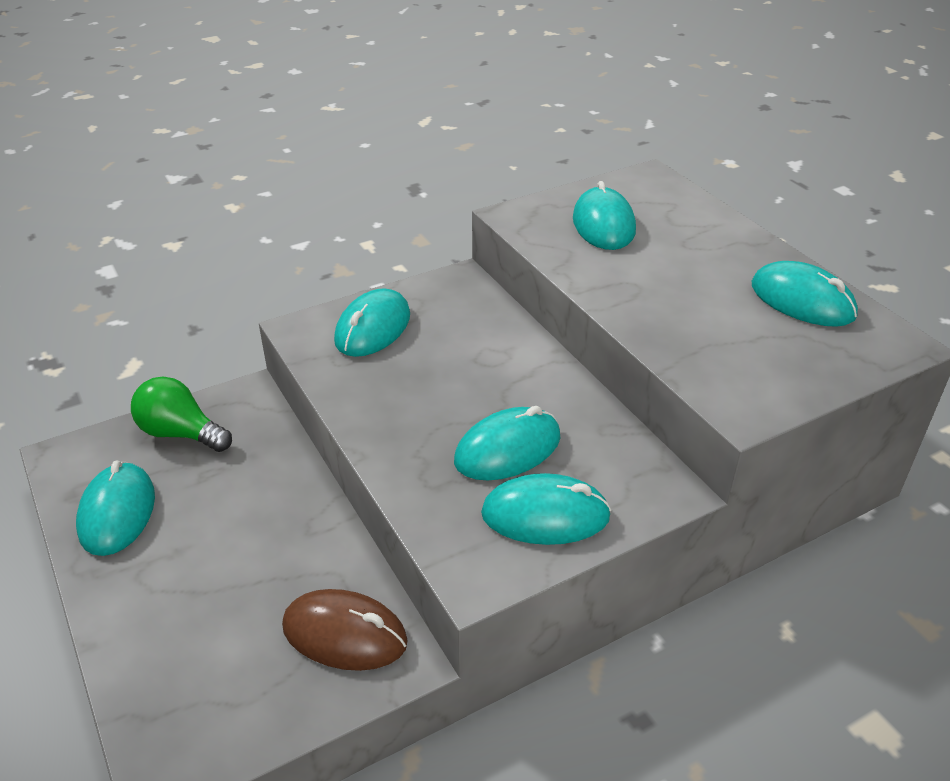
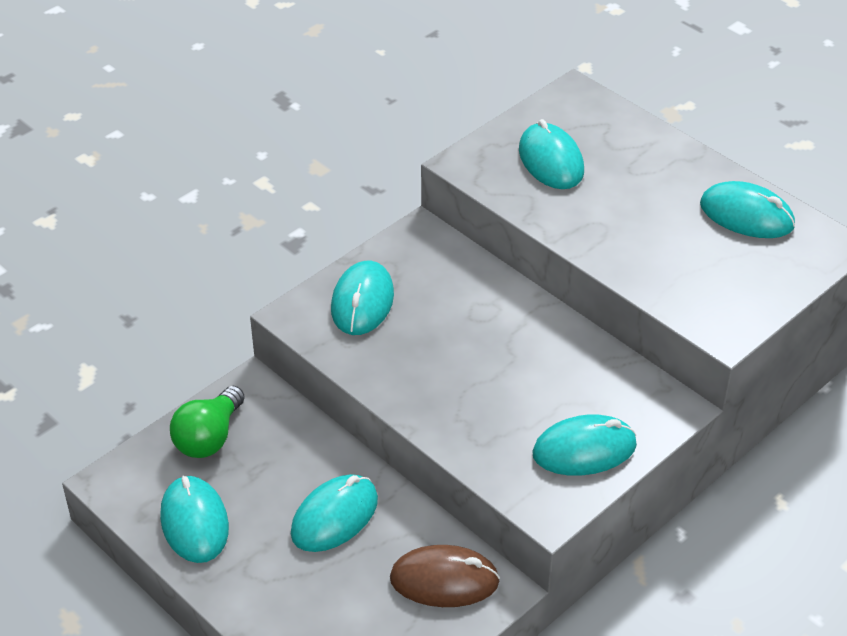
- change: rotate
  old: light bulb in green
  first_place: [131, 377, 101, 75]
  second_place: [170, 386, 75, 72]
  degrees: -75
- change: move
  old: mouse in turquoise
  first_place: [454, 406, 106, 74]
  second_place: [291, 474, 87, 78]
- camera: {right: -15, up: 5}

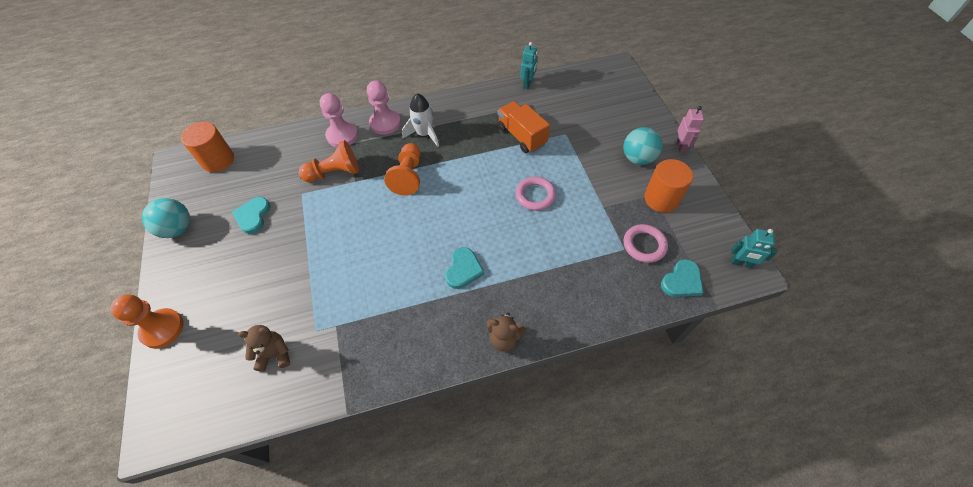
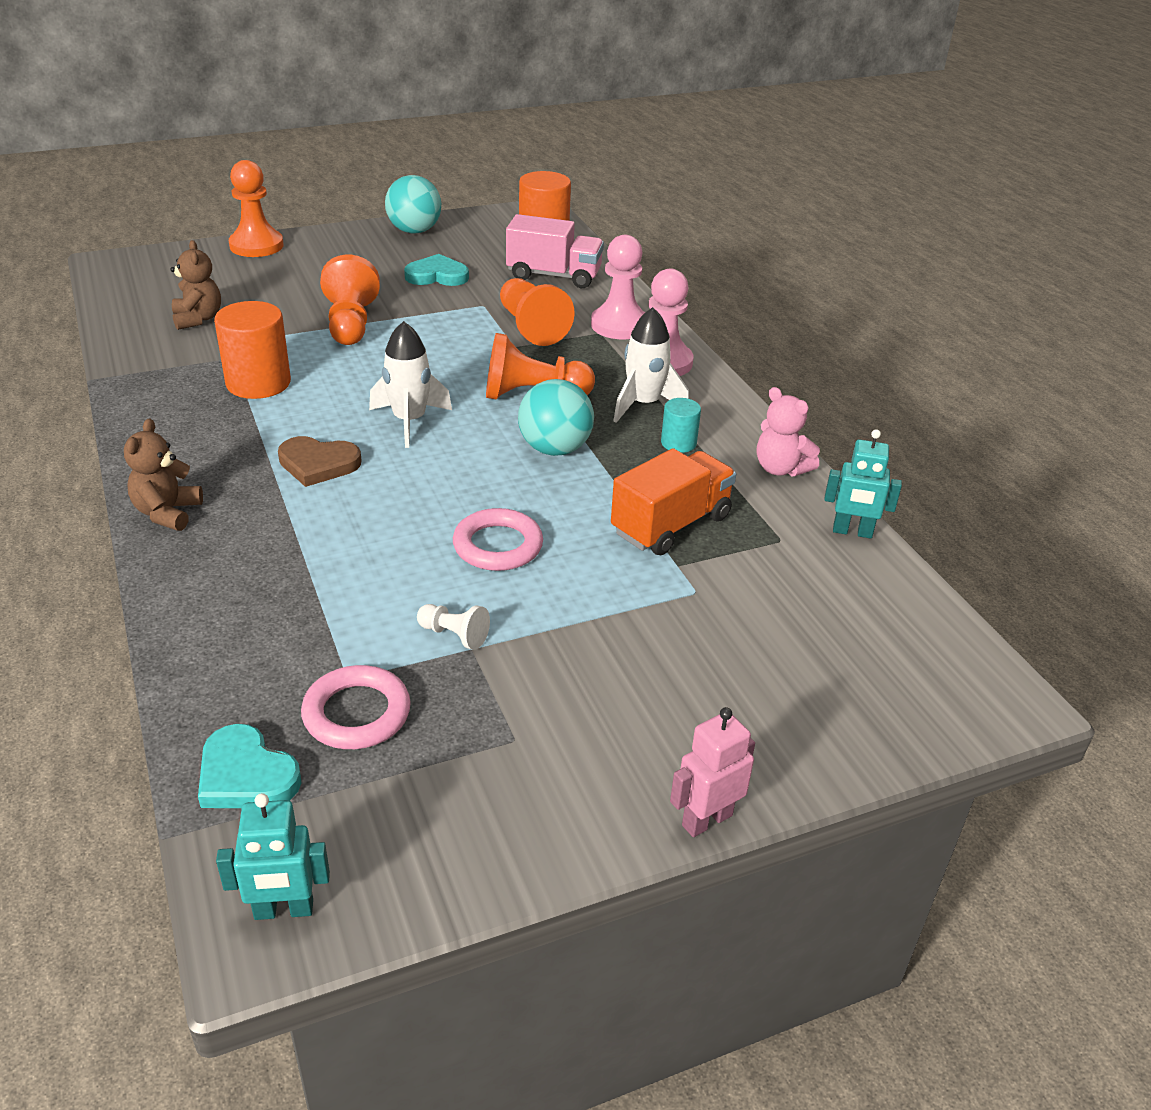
- change: rotate
  old: robot in pink
  first_place: [677, 106, 27, 47]
  second_place: [670, 707, 85, 130]
  degrees: 150
- change: move
  old: ball in turquoise
  first_place: [624, 127, 38, 38]
  second_place: [518, 379, 76, 77]
- change: move
  old: cylinder in orange
  first_place: [644, 159, 49, 54]
  second_place: [214, 301, 77, 98]
- change: rotate
  old: robot in turquoise
  first_place: [731, 229, 46, 39]
  second_place: [216, 793, 114, 127]
  degrees: -105
- change: recolor
  old: heart in turquoise
  new: heart in brown
  first_place: [445, 247, 39, 42]
  second_place: [278, 436, 84, 51]
- change: insert
  new: truck in pink
  second_place: [506, 214, 98, 74]
- change: insert
  new: pawn in orange
  second_place: [320, 255, 60, 90]
- change: insert
  new: rocket in white
  second_place: [369, 321, 83, 127]
- change: insert
  new: teddy bear in pink
  second_place: [757, 387, 63, 90]
- change: insert
  new: cylinder in turquoise
  second_place: [661, 398, 40, 55]
- change: insert
  new: pawn in white
  second_place: [417, 604, 73, 46]
- camera: {right: 80, up: -20}

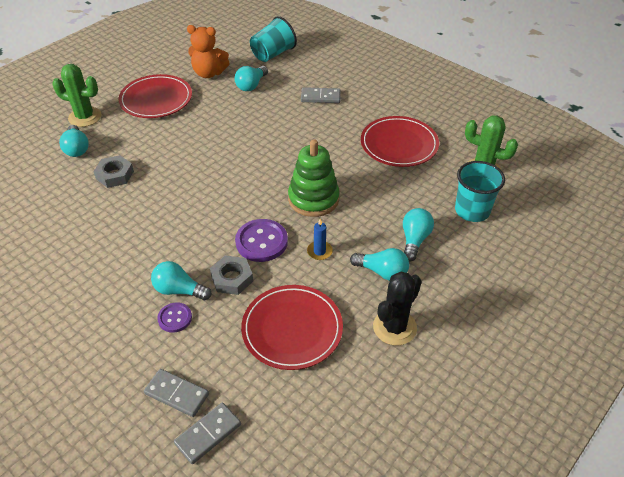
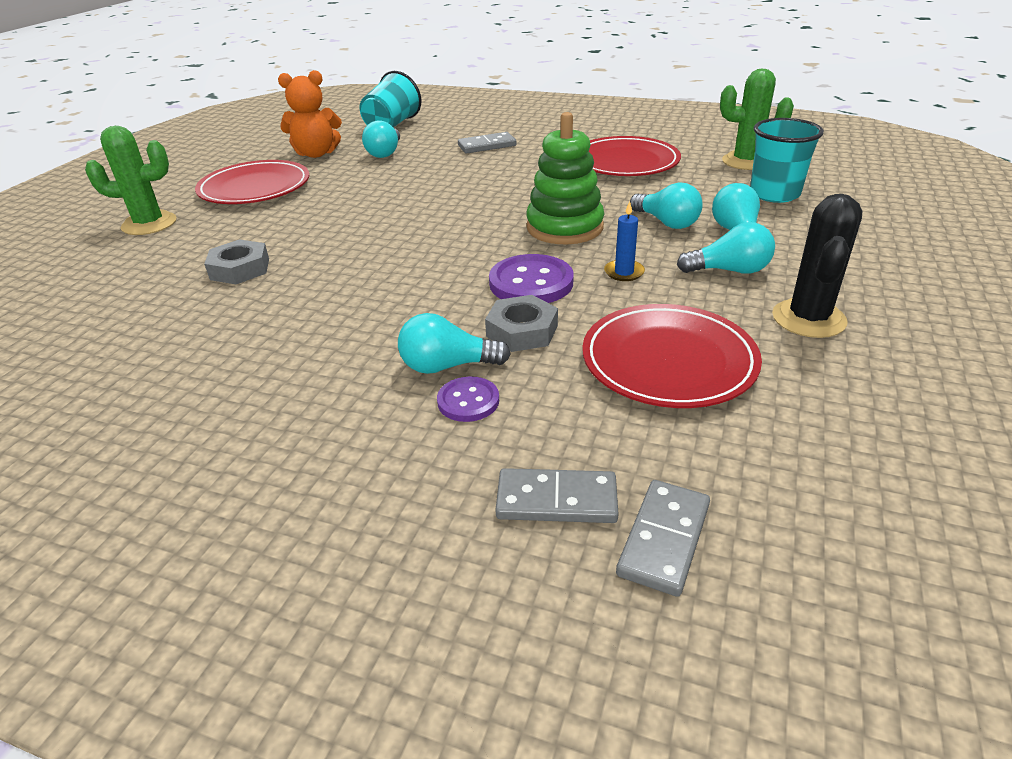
- change: move
  old: light bulb in turquoise
  first_place: [59, 125, 30, 32]
  second_place: [630, 182, 73, 47]
- camera: {right: -20, up: -10}

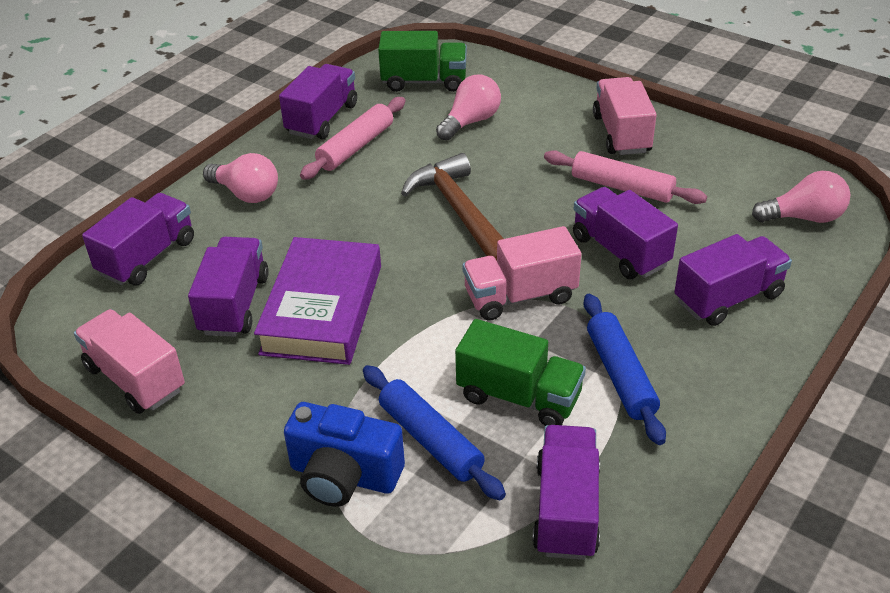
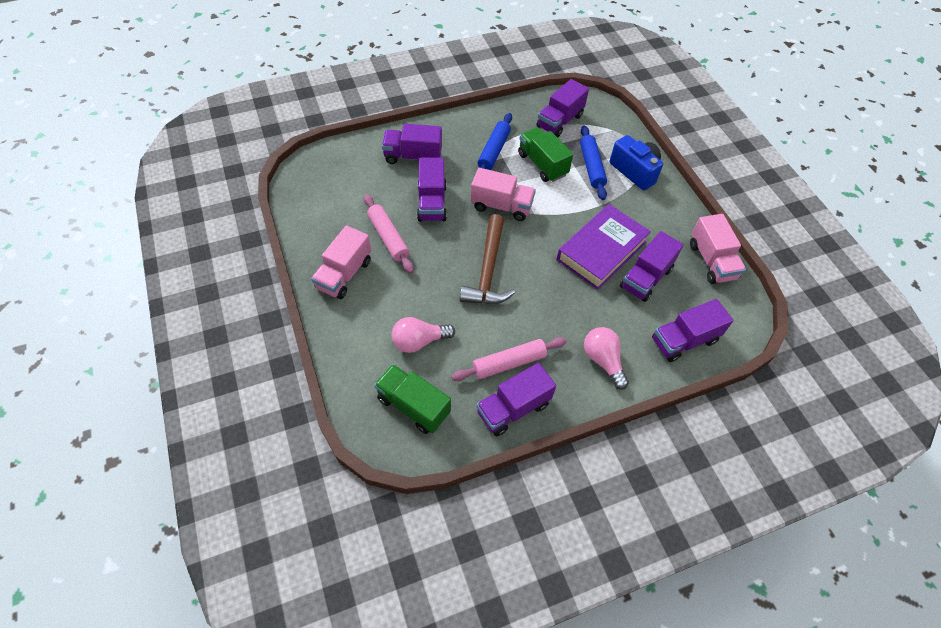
- change: delete
  old: light bulb in pink
  first_place: [752, 171, 98, 52]
- camera: {right: -150, up: 15}

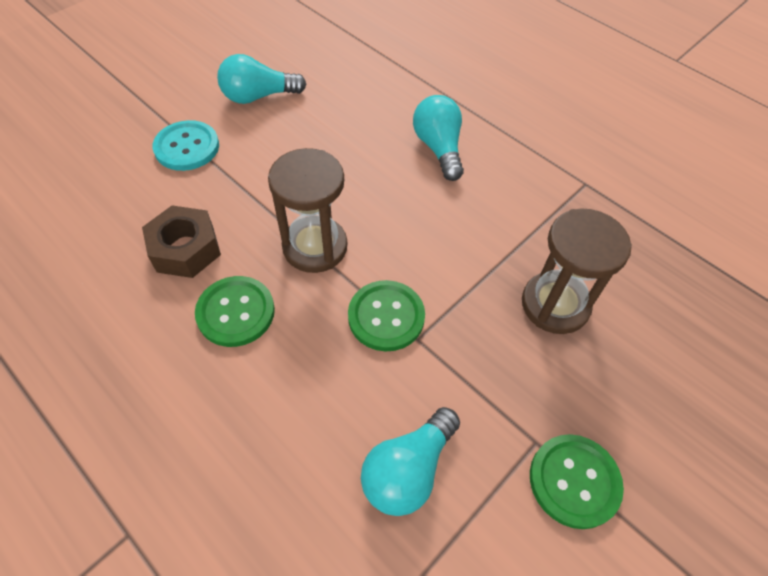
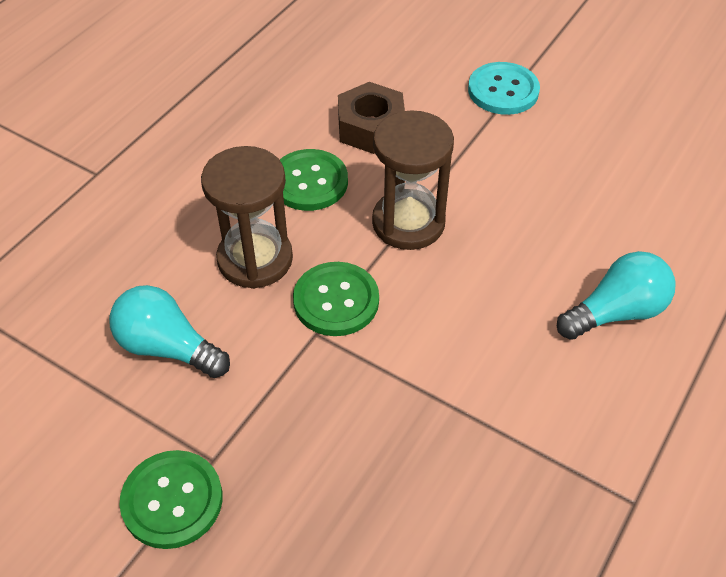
- change: delete
  old: light bulb in turquoise
  first_place: [217, 54, 89, 50]
- change: move
  old: hourglass in brown
  first_place: [522, 209, 110, 125]
  second_place: [201, 146, 92, 143]
- camera: {right: 80, up: -5}

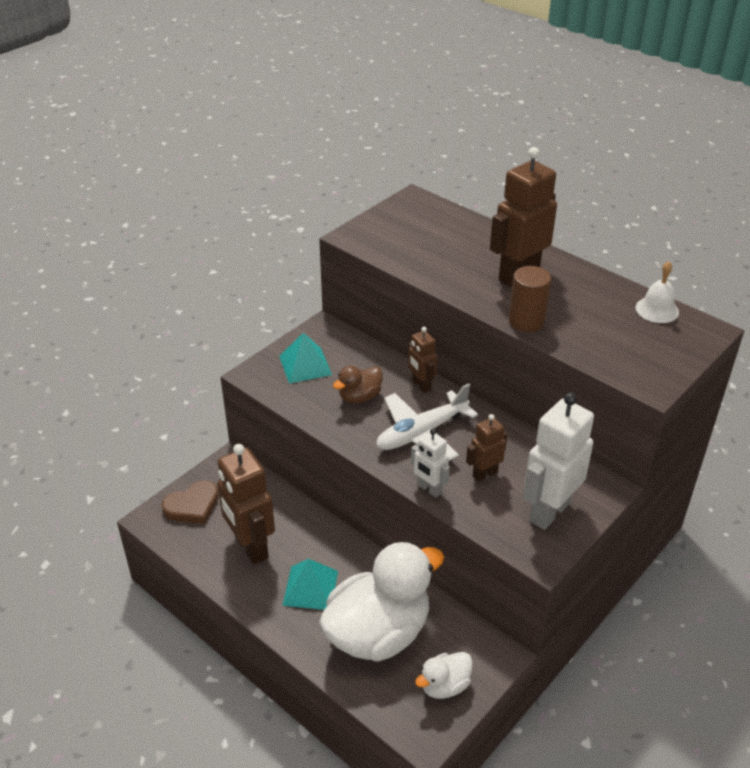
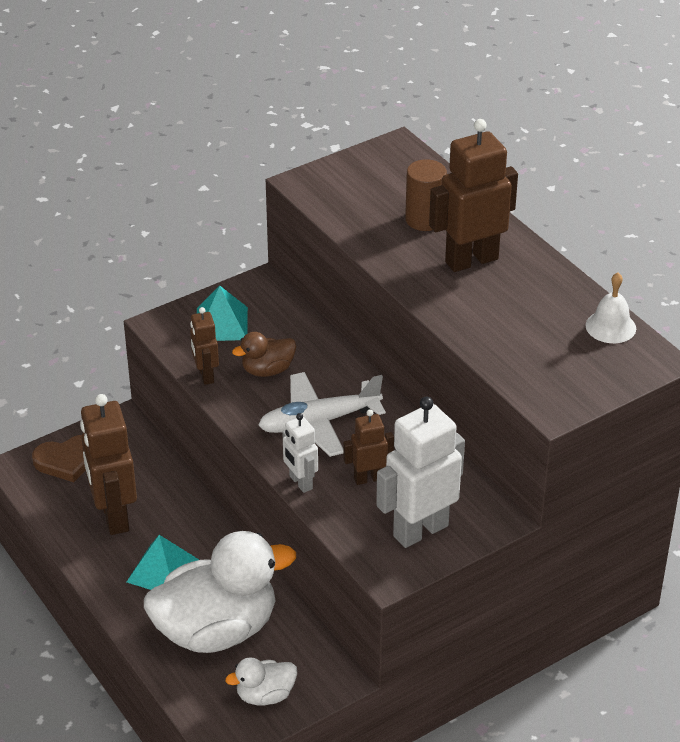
- change: move
  old: cylinder in brown
  first_place: [509, 266, 42, 66]
  second_place: [405, 159, 42, 72]
- change: move
  old: robot in brown
  first_place: [408, 327, 29, 66]
  second_place: [190, 307, 29, 78]
- camera: {right: 15, up: 0}

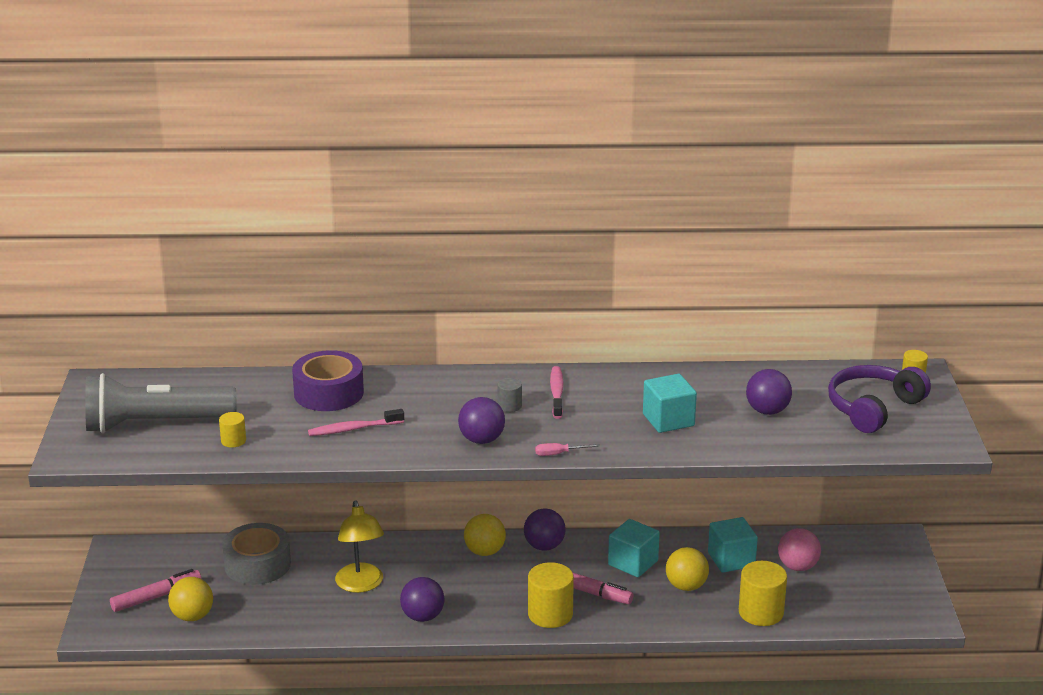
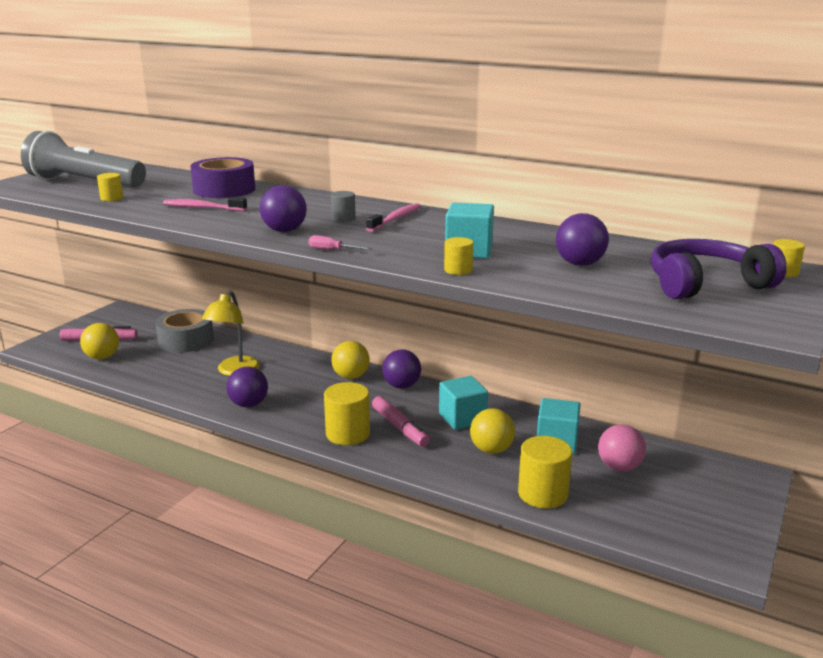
- change: insert
  new: cylinder in yellow
  second_place: [444, 237, 29, 38]
- camera: {right: 30, up: -5}

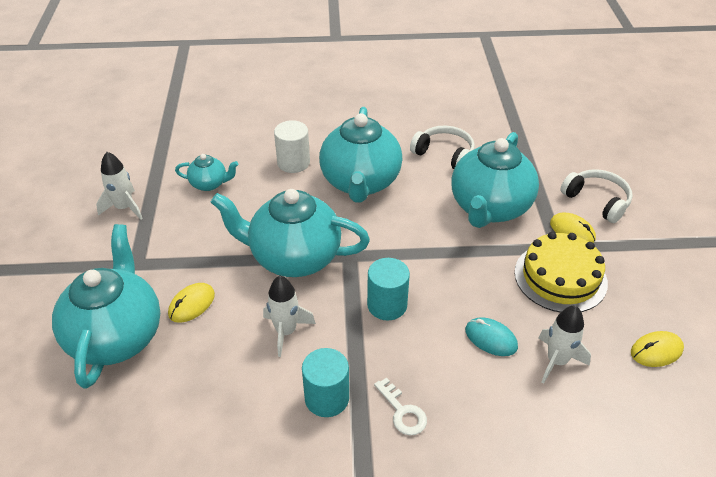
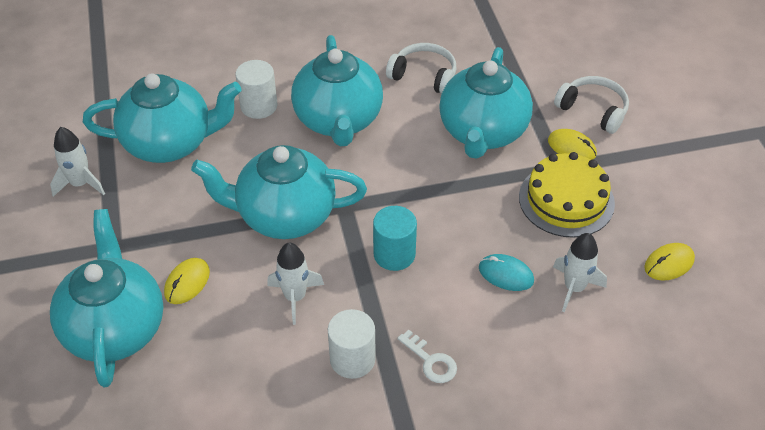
- change: resize
  old: teapot in turquoise
  first_place: [175, 154, 63, 37]
  second_place: [83, 73, 158, 90]
  factor: 2.14
- change: recolor
  old: cylinder in turquoise
  new: cylinder in white
  first_place: [302, 348, 47, 69]
  second_place: [328, 309, 48, 70]
- camera: {right: -10, up: 5}

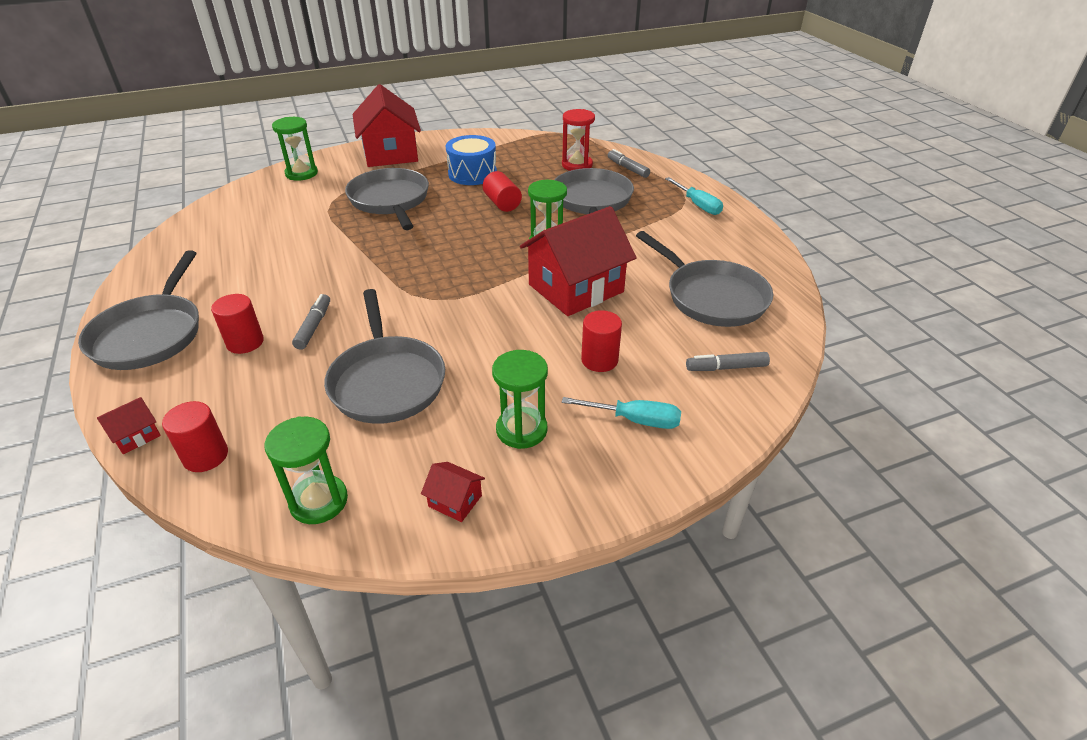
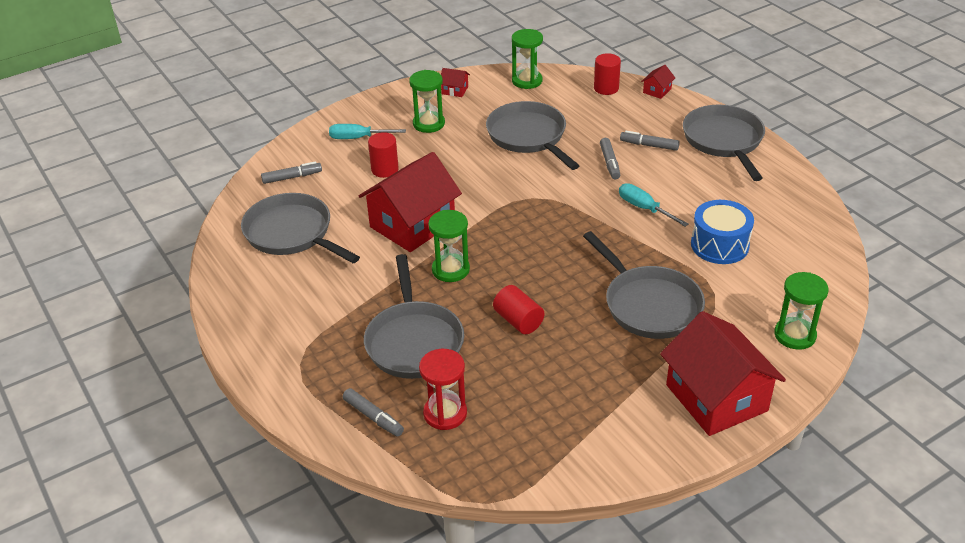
- change: move
  old: drum in blue
  first_place: [446, 135, 51, 50]
  second_place: [691, 200, 63, 64]
- change: move
  old: screwdriver in turquoise
  first_place: [665, 177, 58, 38]
  second_place: [619, 183, 70, 44]
- change: replace
  old: cylinder in red
  new: marker in grey
  first_place: [211, 294, 53, 60]
  second_place: [620, 131, 60, 20]
- camera: {right: 170, up: 0}

